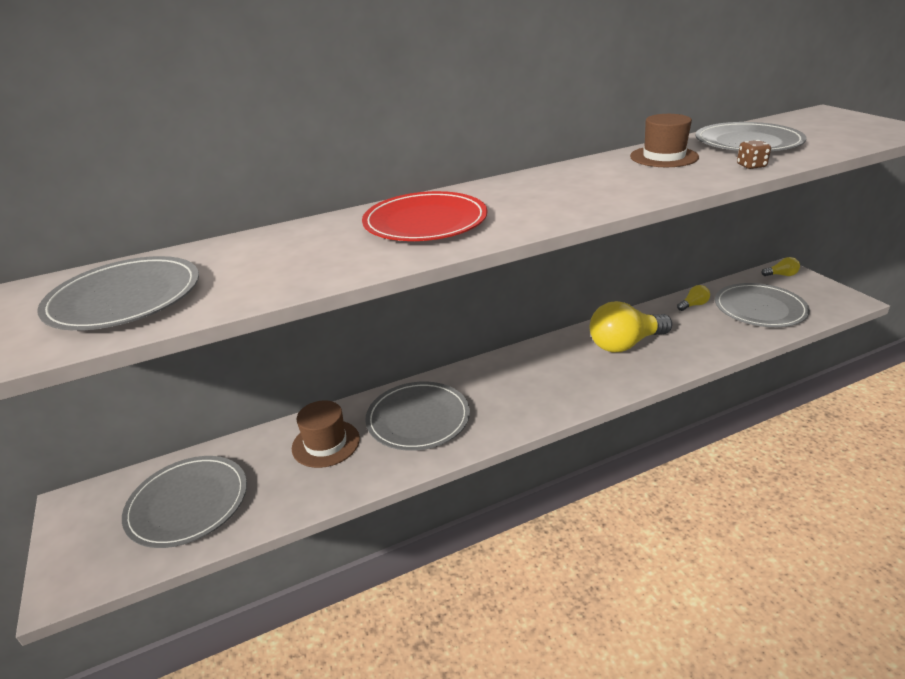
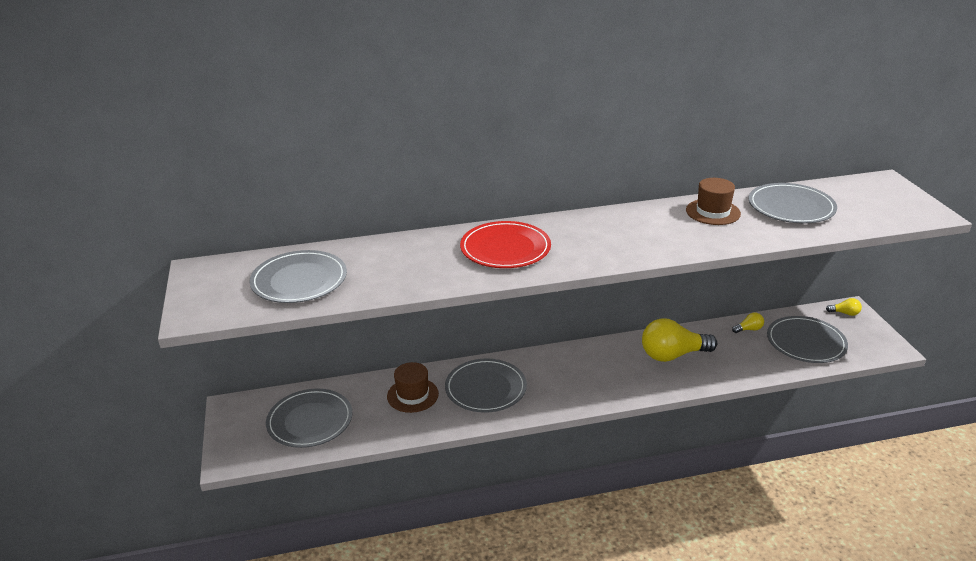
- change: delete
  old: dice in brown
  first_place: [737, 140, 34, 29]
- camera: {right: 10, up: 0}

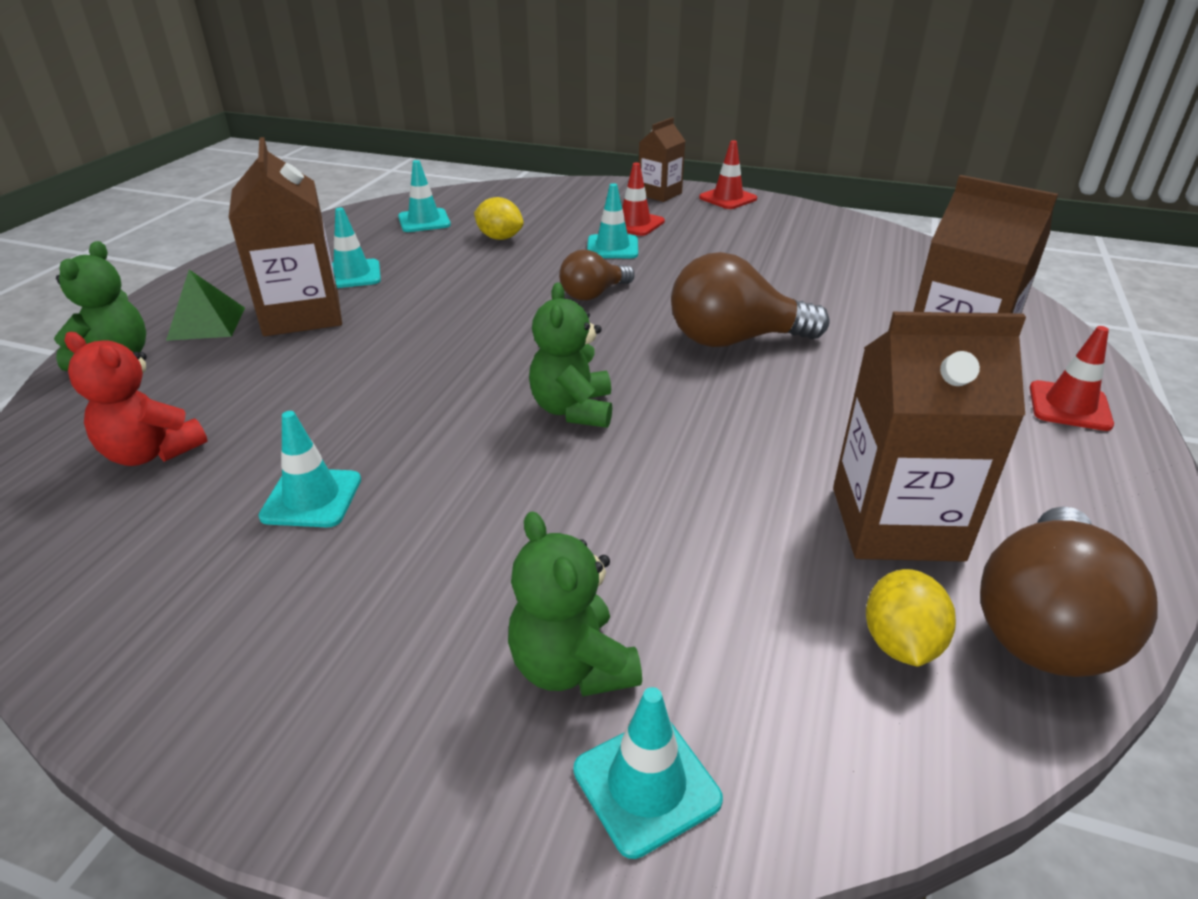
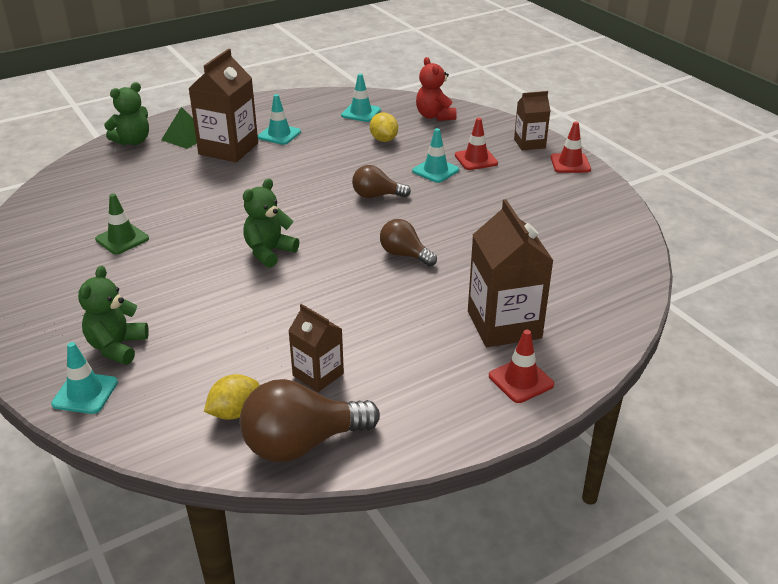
- change: resize
  old: light bulb in brown
  first_place: [671, 252, 159, 95]
  second_place: [380, 219, 57, 48]
  factor: 0.6
- change: resize
  old: carton in brown
  first_place: [833, 312, 193, 250]
  second_place: [288, 304, 56, 88]
  factor: 0.58
- change: move
  old: teddy bear in red
  first_place: [64, 332, 144, 134]
  second_place: [416, 57, 41, 64]
- change: recolor
  old: traffic cone in turquoise
  new: traffic cone in green
  first_place: [258, 411, 103, 117]
  second_place: [95, 193, 54, 61]
- camera: {right: 40, up: 0}

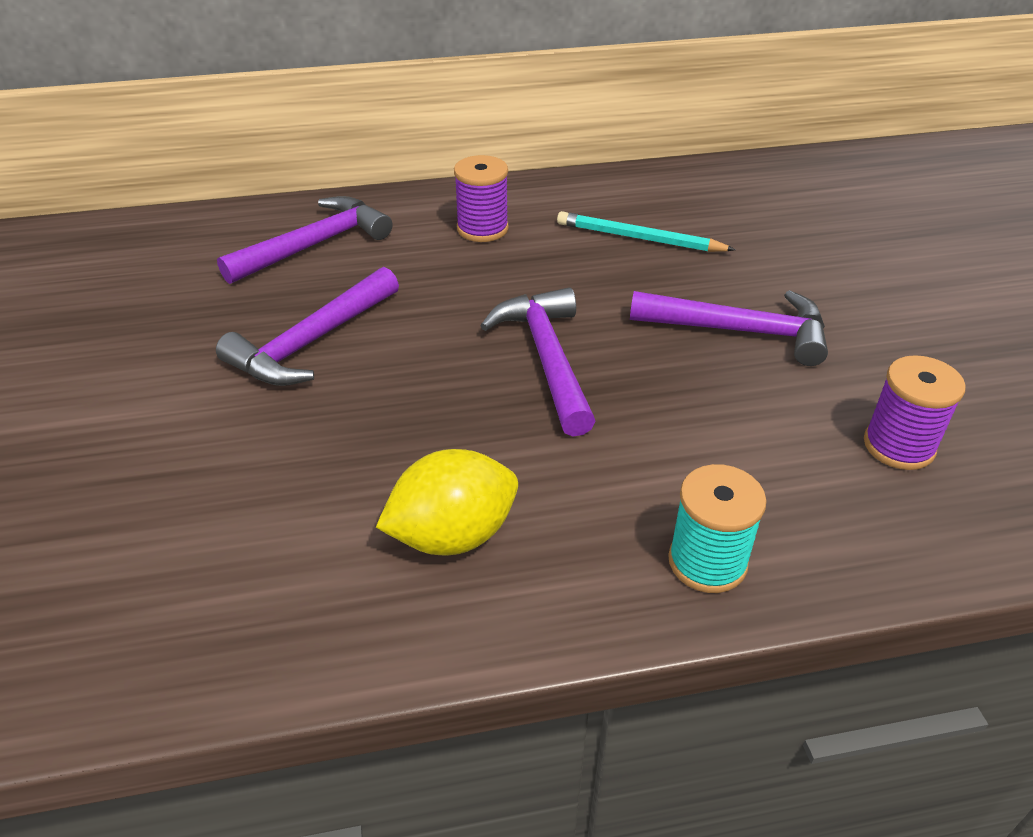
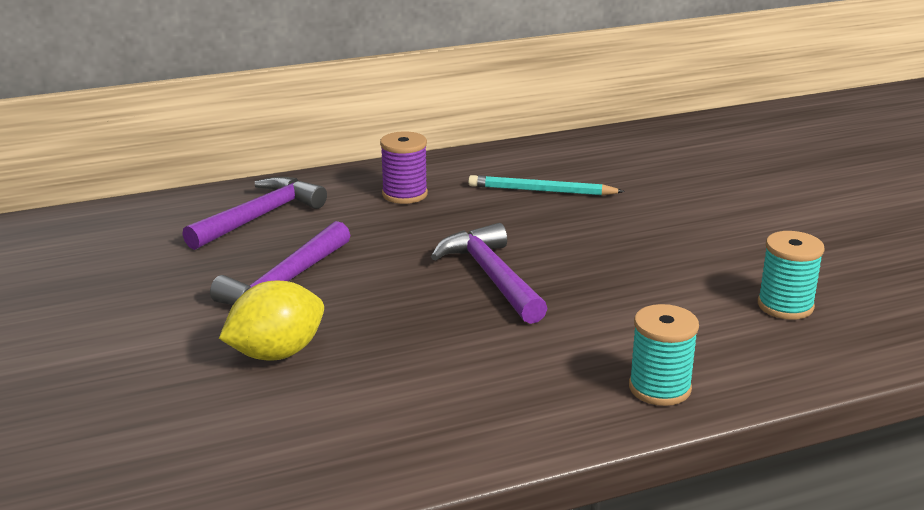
- change: delete
  old: hammer in purple
  first_place: [630, 290, 198, 76]
- change: recolor
  old: spool in purple
  new: spool in turquoise
  first_place: [864, 355, 102, 115]
  second_place: [758, 231, 67, 89]
- change: move
  old: lemon in yellow
  first_place: [376, 449, 142, 106]
  second_place: [219, 281, 105, 80]
- camera: {right: -10, up: -15}

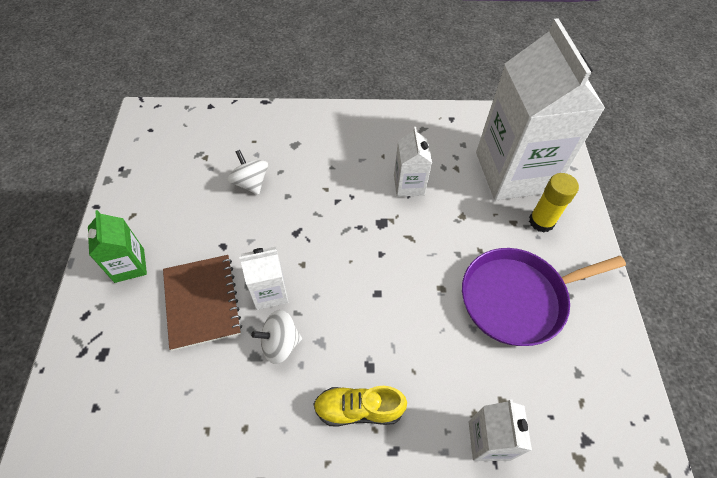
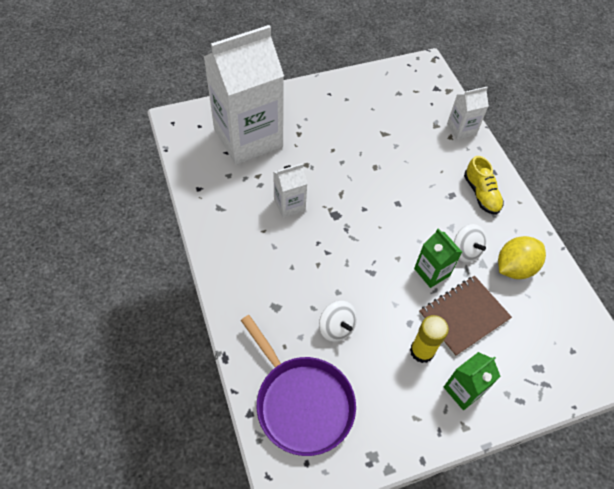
- change: rotate
  old: spinning top in white
  first_place: [227, 150, 41, 45]
  second_place: [319, 301, 38, 41]
  degrees: -75
- change: move
  old: glue stick in yellow
  first_place: [529, 173, 50, 60]
  second_place: [410, 315, 39, 48]
- change: recolor
  old: carton in white
  new: carton in green
  first_place: [239, 247, 49, 63]
  second_place: [414, 228, 48, 60]
- change: move
  old: pan in purple
  first_place: [462, 248, 164, 98]
  second_place: [241, 315, 115, 141]
- change: insert
  new: lemon in yellow
  second_place: [498, 236, 48, 43]
- camera: {right: -110, up: 0}

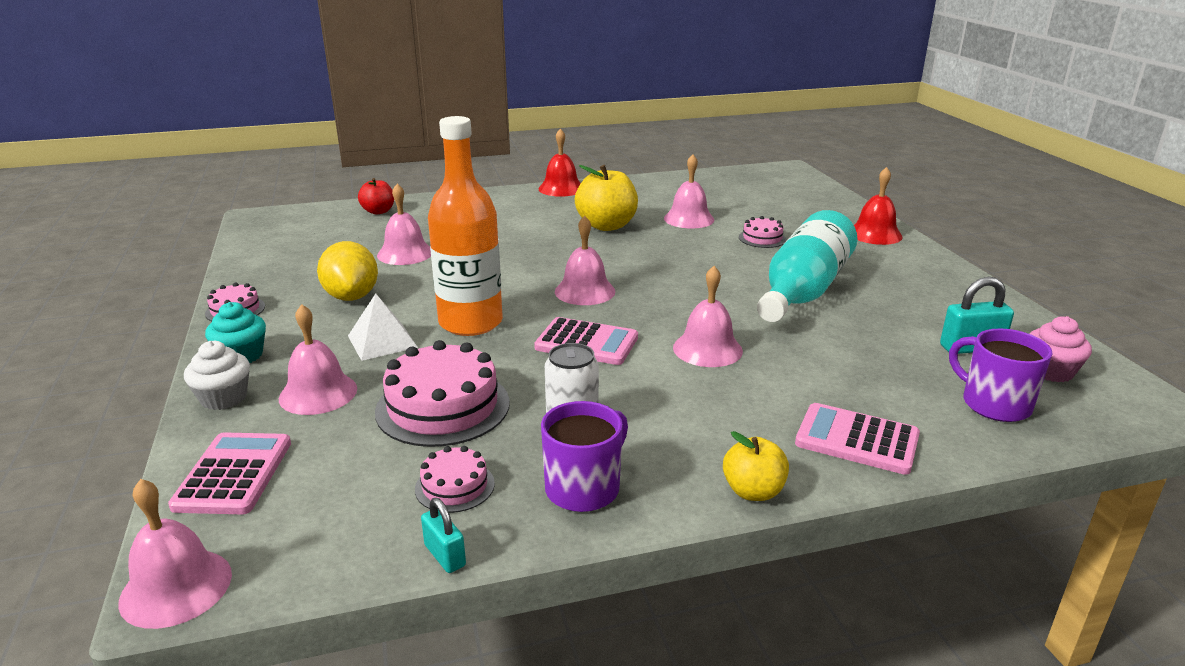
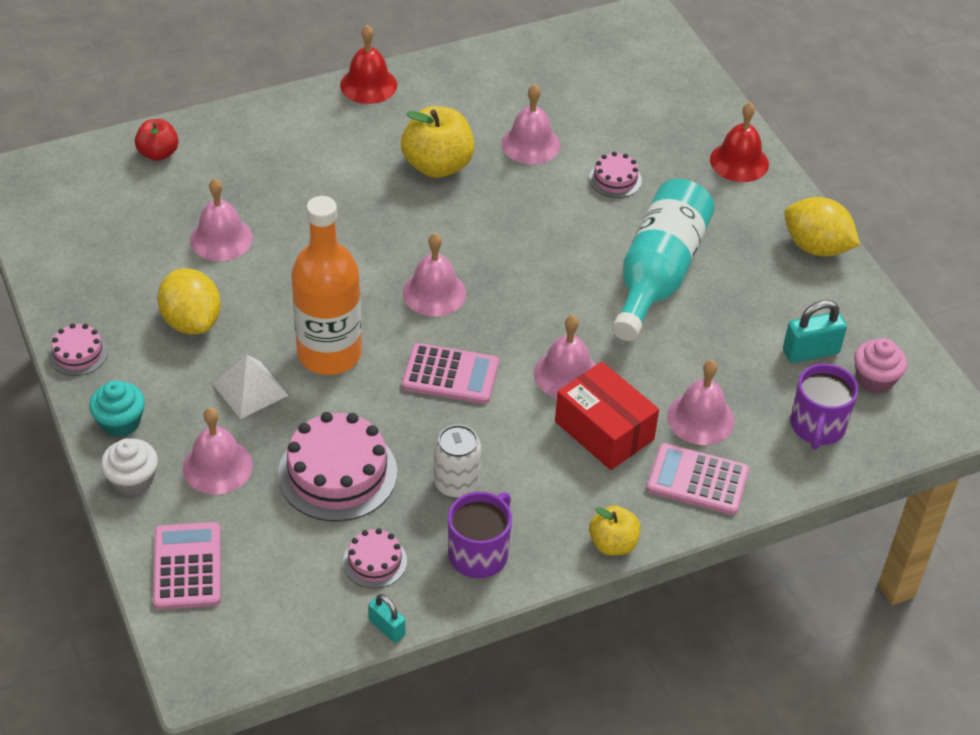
- change: rotate
  old: mug in purple
  first_place: [949, 328, 104, 94]
  second_place: [791, 363, 67, 87]
  degrees: -120
- change: move
  old: bell in pink
  first_place: [118, 479, 114, 150]
  second_place: [667, 360, 67, 85]
- change: insert
  new: lemon in yellow
  second_place: [784, 197, 76, 60]
- change: insert
  new: box in red
  second_place: [555, 362, 104, 108]
- camera: {right: -10, up: 20}

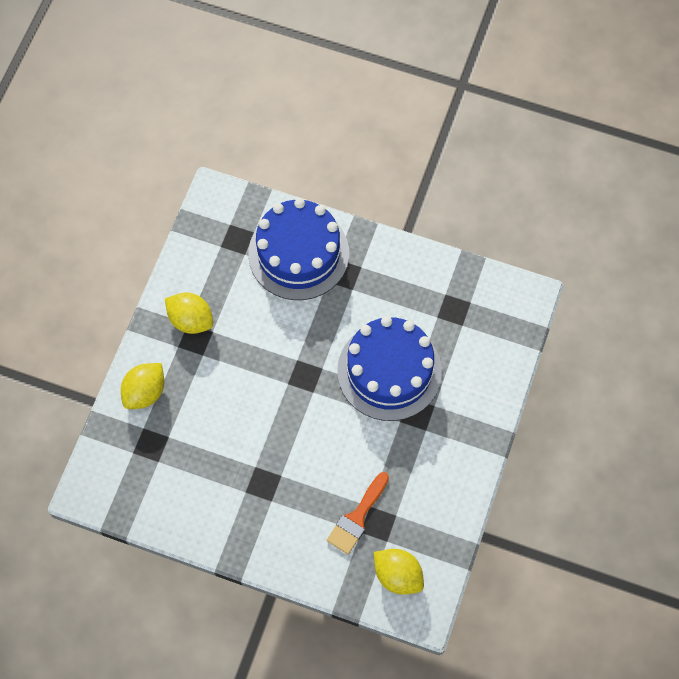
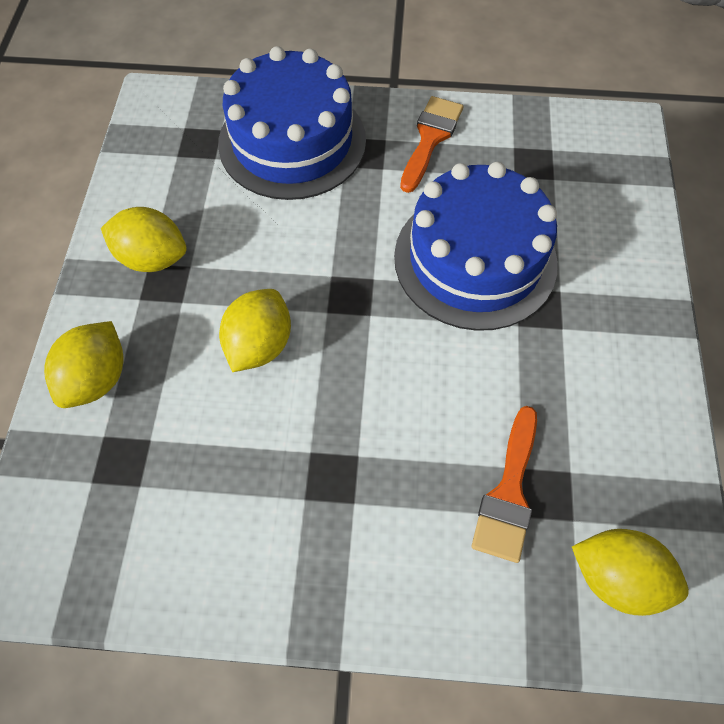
- change: insert
  new: brush in orange
  second_place: [400, 96, 63, 97]
- change: insert
  new: lemon in yellow
  second_place: [219, 289, 72, 83]
- camera: {right: -15, up: -5}

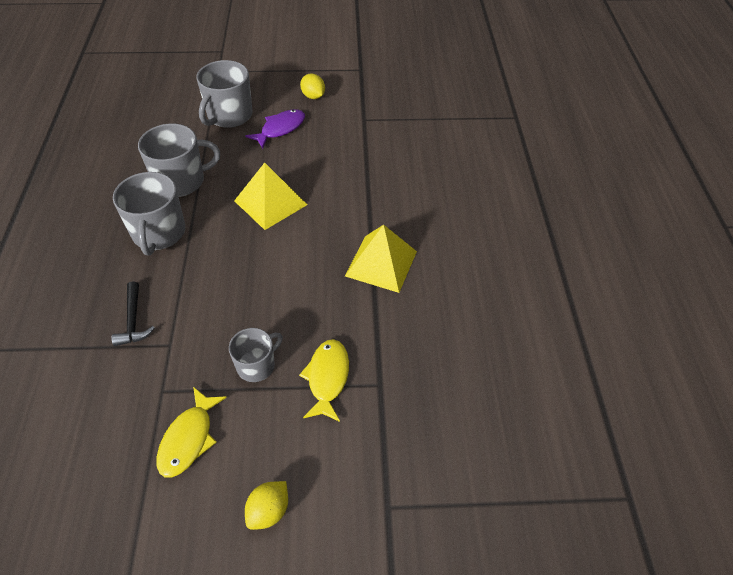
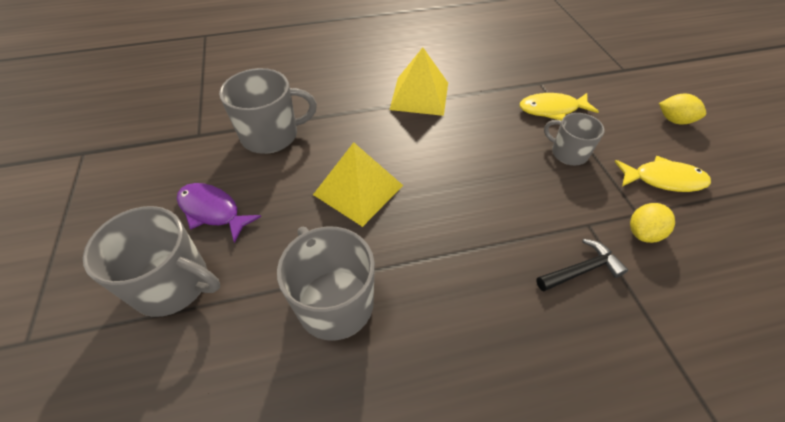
- change: move
  old: lemon in yellow
  first_place: [300, 74, 25, 25]
  second_place: [630, 203, 45, 40]
- change: move
  old: mug in grey
  first_place: [113, 172, 72, 83]
  second_place: [219, 68, 98, 86]
- camera: {right: -100, up: 0}

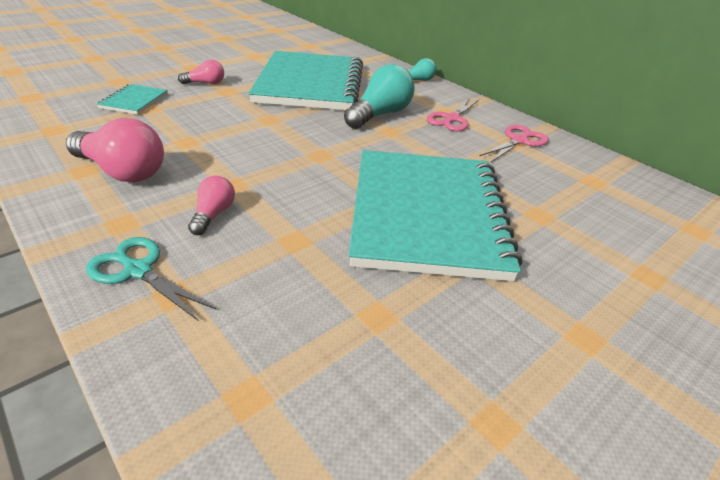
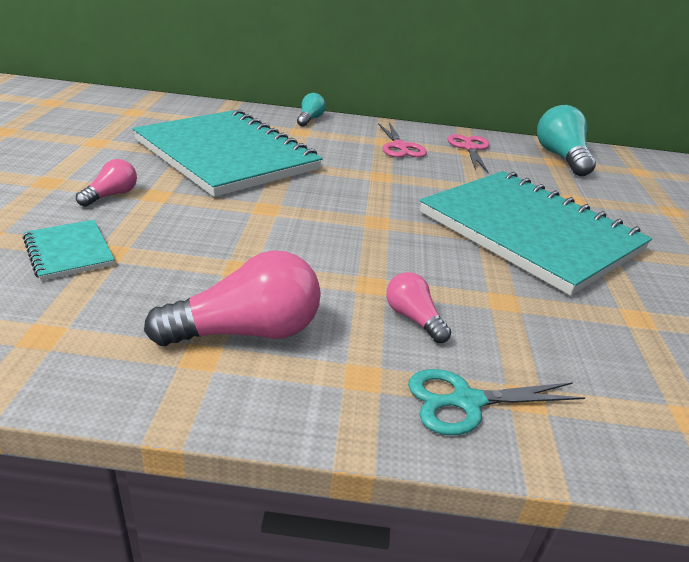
- change: move
  old: light bulb in turquoise
  first_place: [344, 64, 70, 65]
  second_place: [537, 105, 59, 71]
- camera: {right: -45, up: -5}

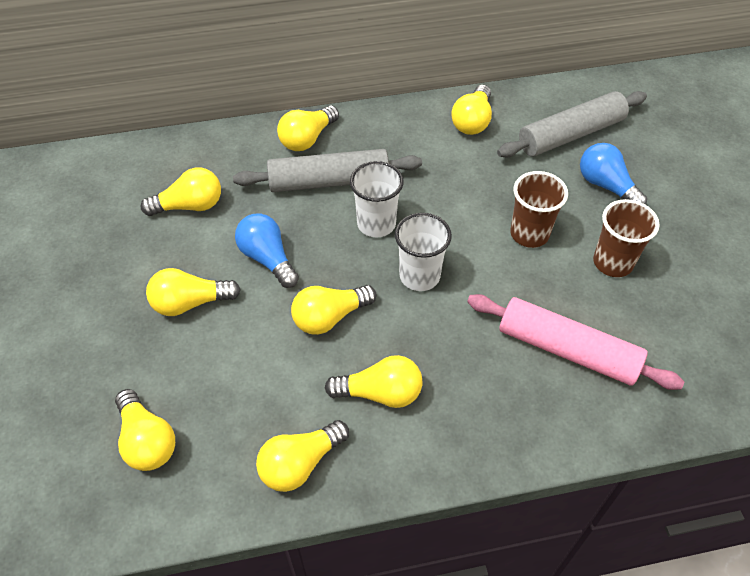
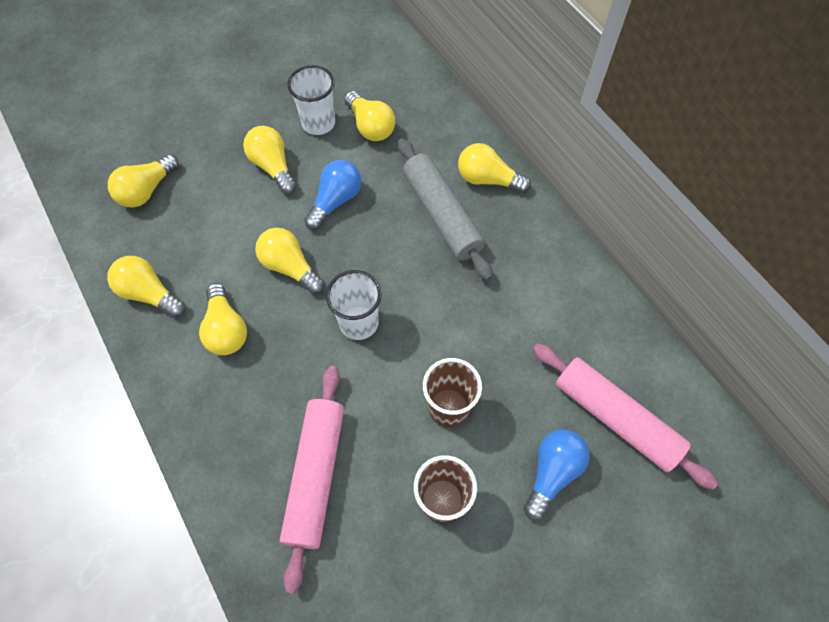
- change: delete
  old: light bulb in yellow
  first_place: [451, 85, 41, 50]
- change: recolor
  old: rolling pin in grey
  new: rolling pin in pink
  first_place: [497, 91, 150, 67]
  second_place: [533, 343, 185, 147]
- change: move
  old: cup in white
  first_place: [350, 161, 54, 76]
  second_place: [287, 65, 48, 70]
- camera: {right: 70, up: 10}

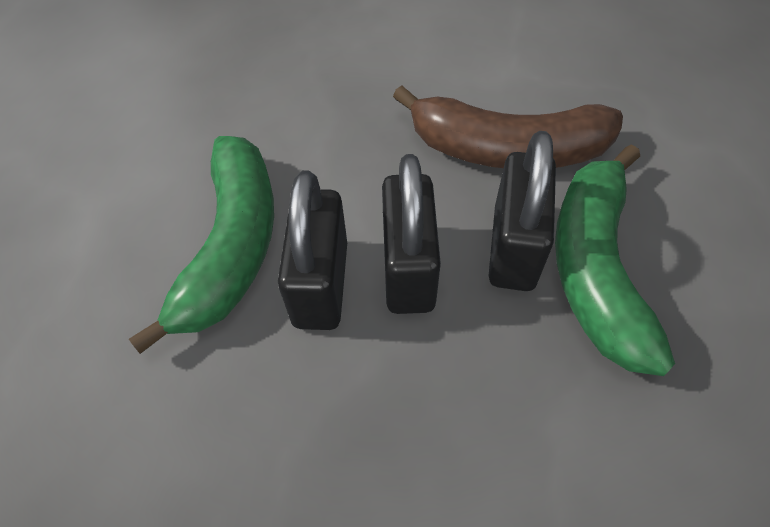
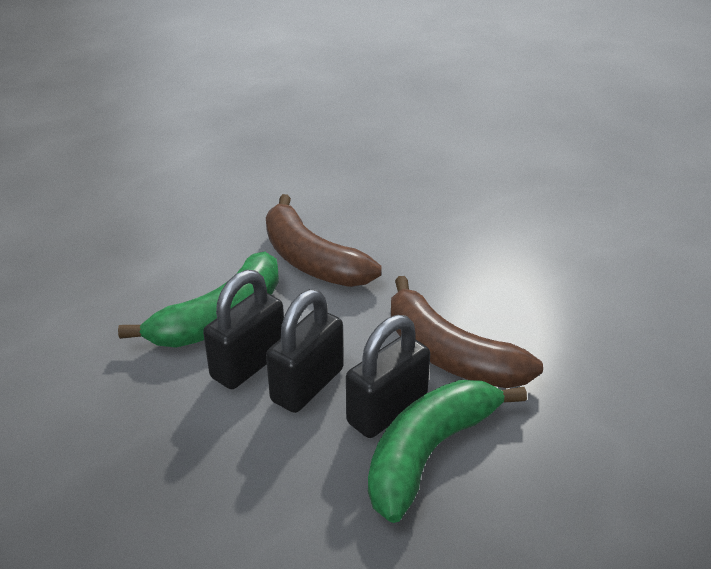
- change: insert
  new: banana in brown
  second_place: [266, 194, 116, 93]
- camera: {right: 35, up: -20}

